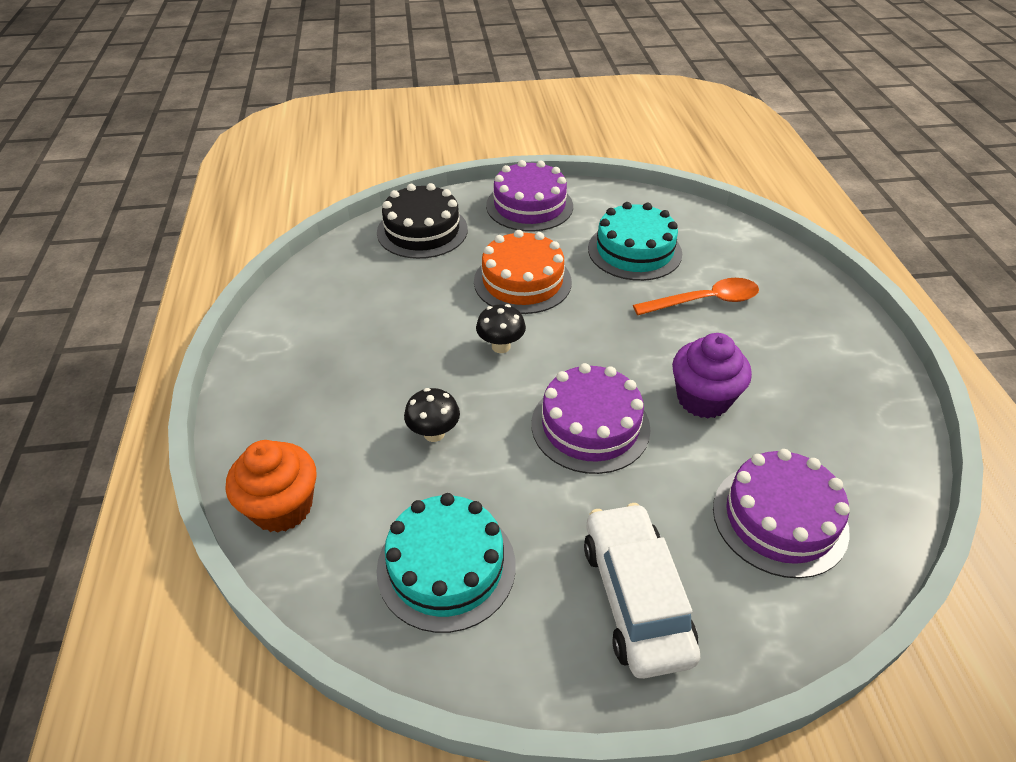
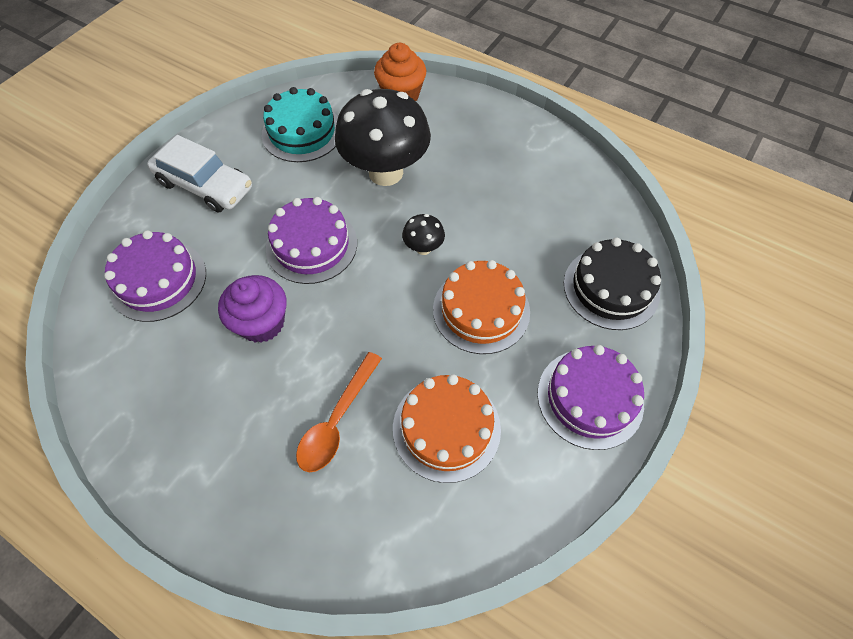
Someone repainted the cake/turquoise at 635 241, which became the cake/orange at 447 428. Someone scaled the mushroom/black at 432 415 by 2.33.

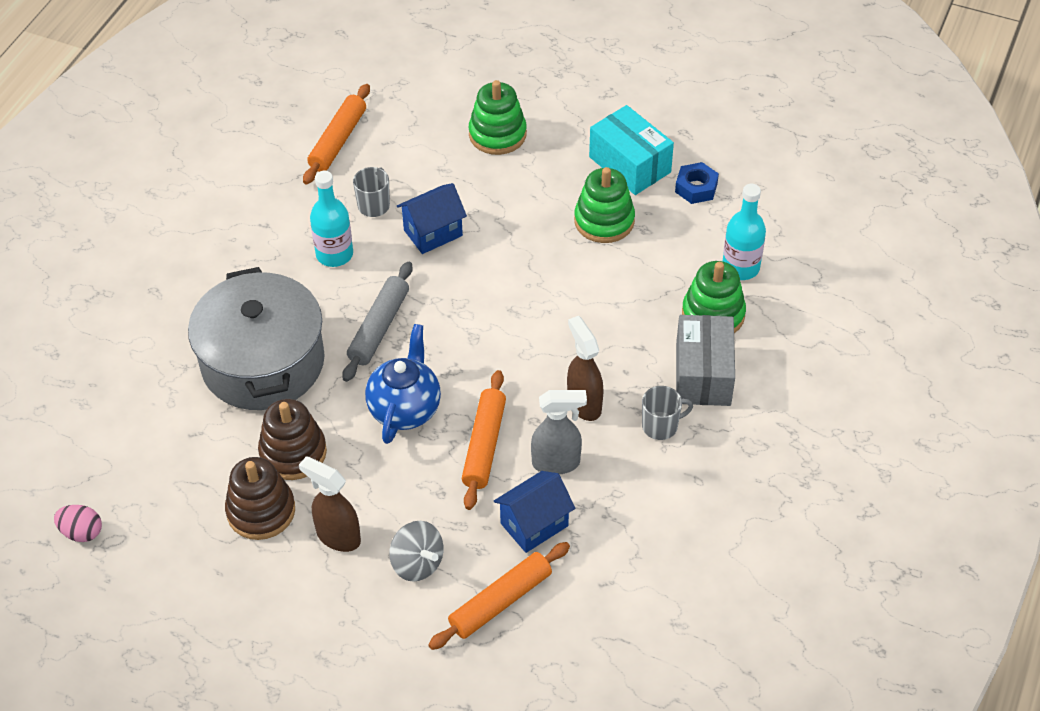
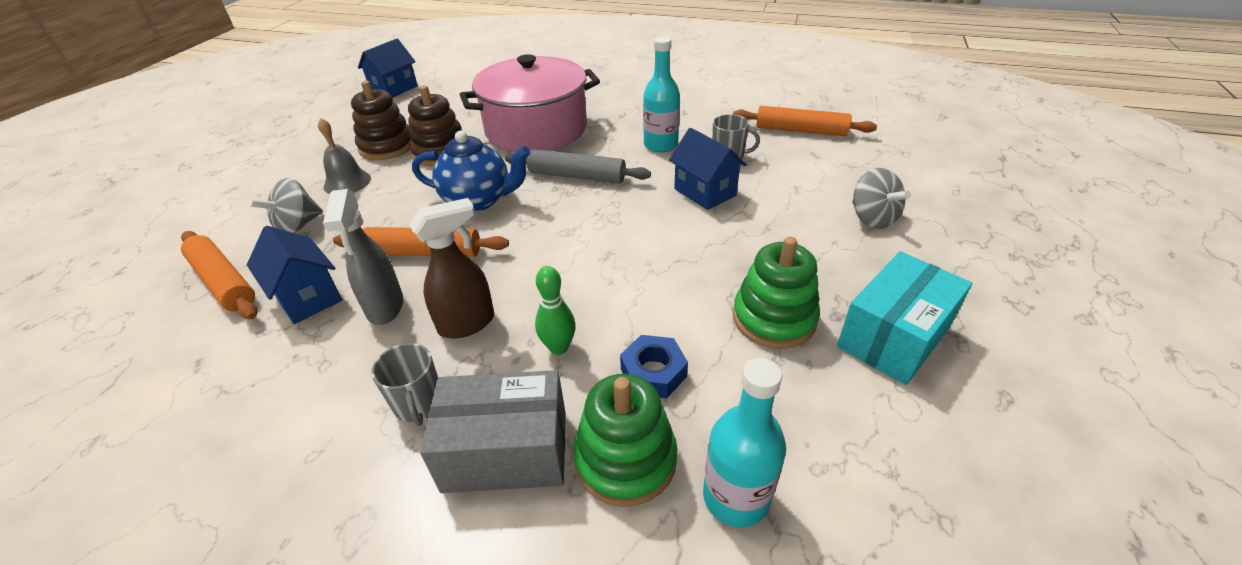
Someone put down the bowling pin/green at 555 310. Someone carried the nut/blue from 697 183 to 654 366. Someone swapped the egg/pink at 78 523 for the house/blue at 388 68. Someone swapped the spray bottle/brown at 330 504 for the bell/grey at 344 156. Someone swapped the stacking toy/green at 498 117 for the spinning top/grey at 881 198. Someone repainted the pot/grey at 256 338, which became the pot/pink at 530 103.

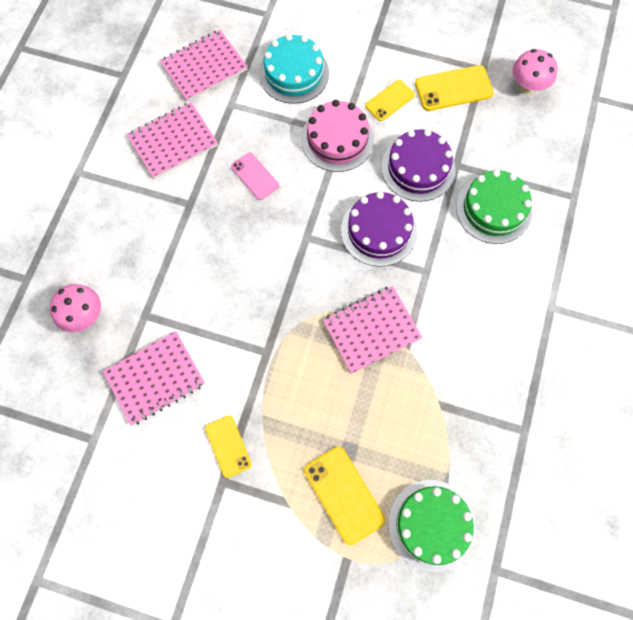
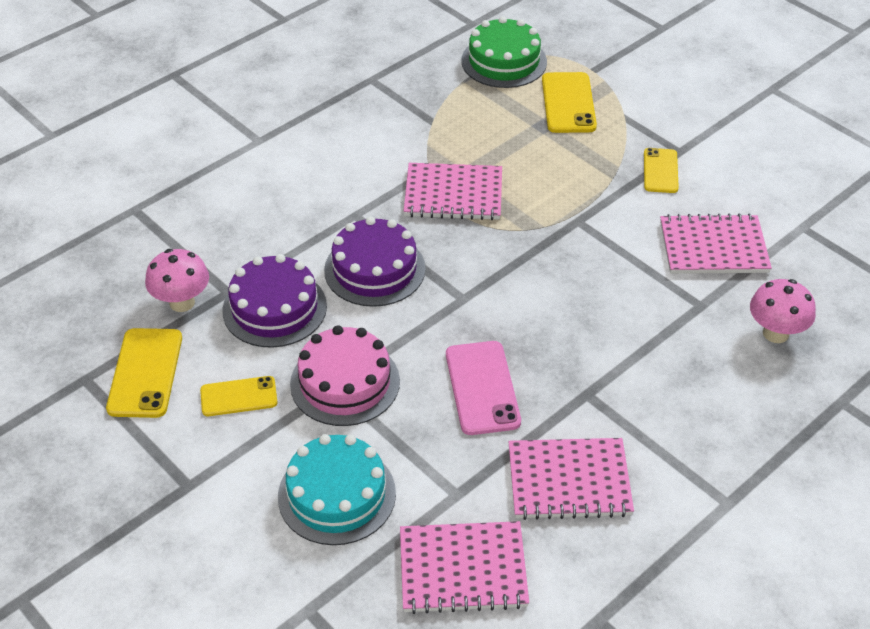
Someone took away the cake/green at 494 207. Someone carried the mushroom/pink from 535 71 to 177 280. Someone rotated the phone/yellow at 454 88 by 75 degrees clockwise. Someone scaled the phone/pink at 255 176 by 1.52.

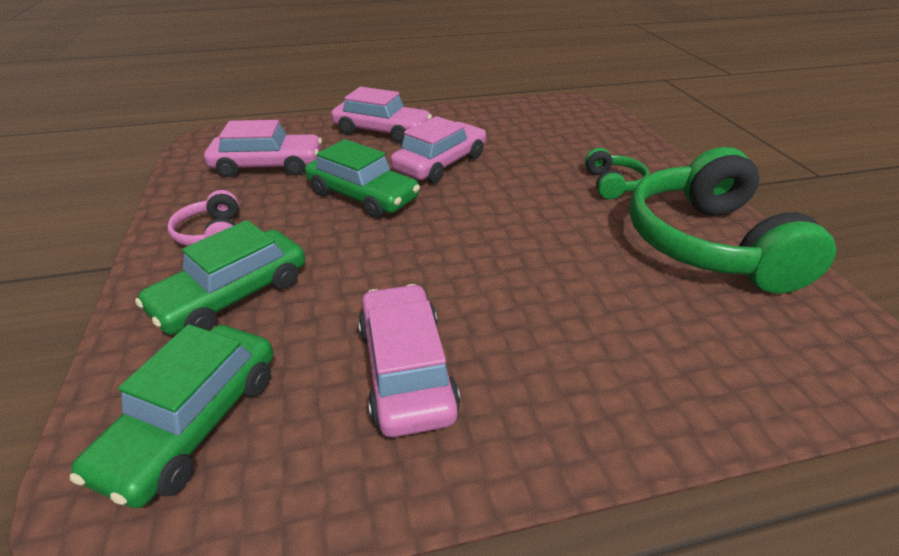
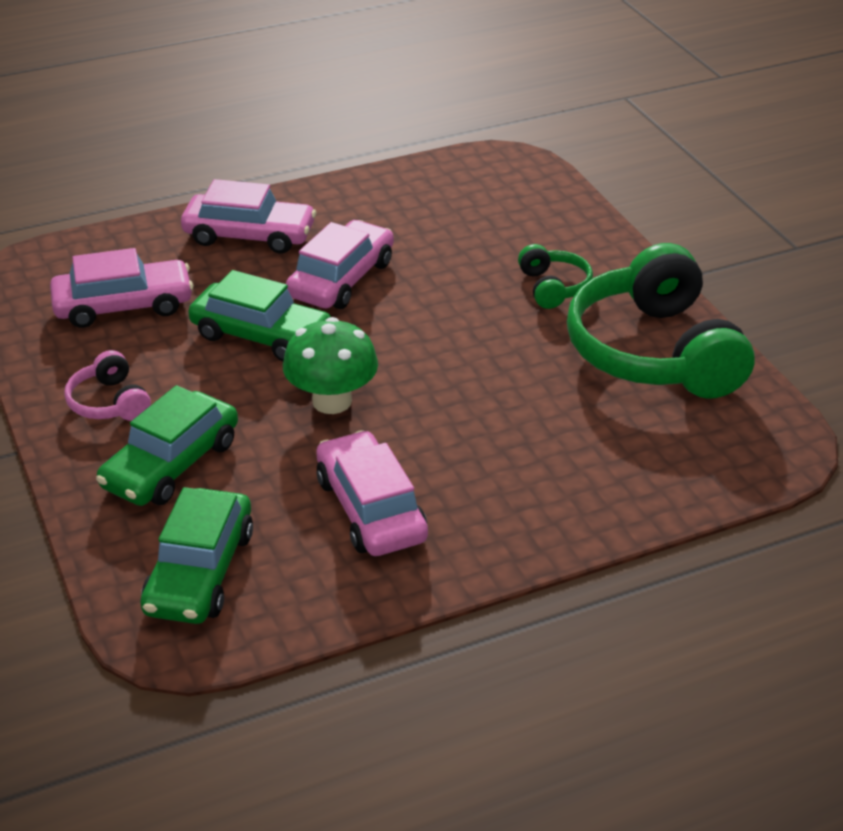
Someone put down the mushroom/green at 330 365.

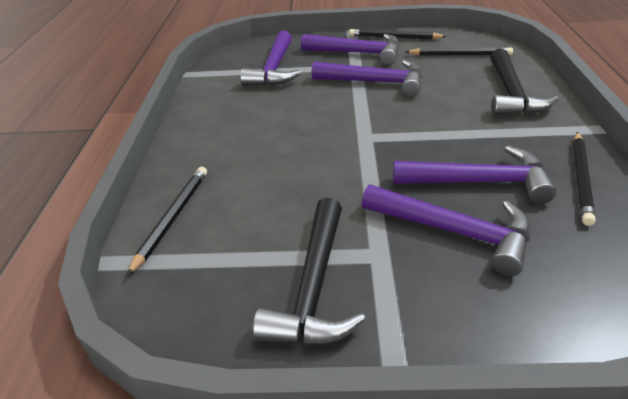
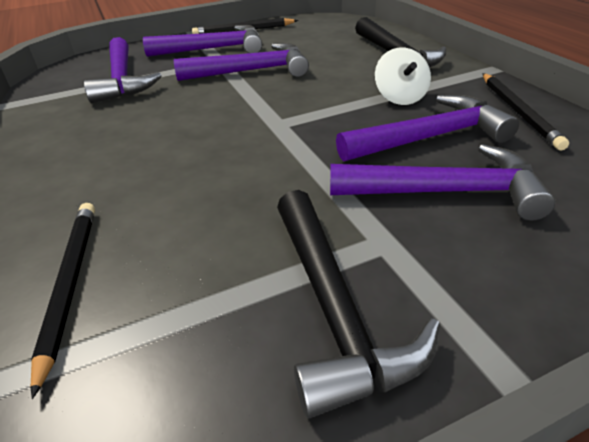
Someone took away the pencil/black at 459 51. Someone put down the spinning top/white at 403 76.

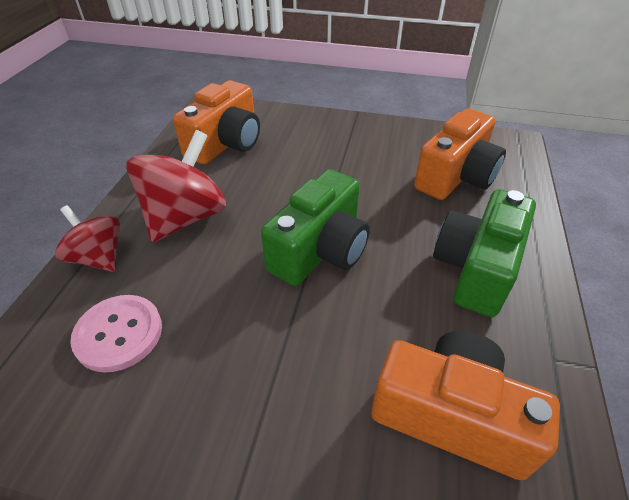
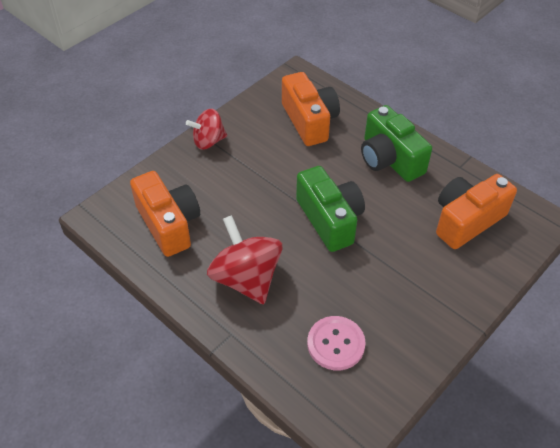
Someone carried the spinning top/red from 87 238 to 206 129.

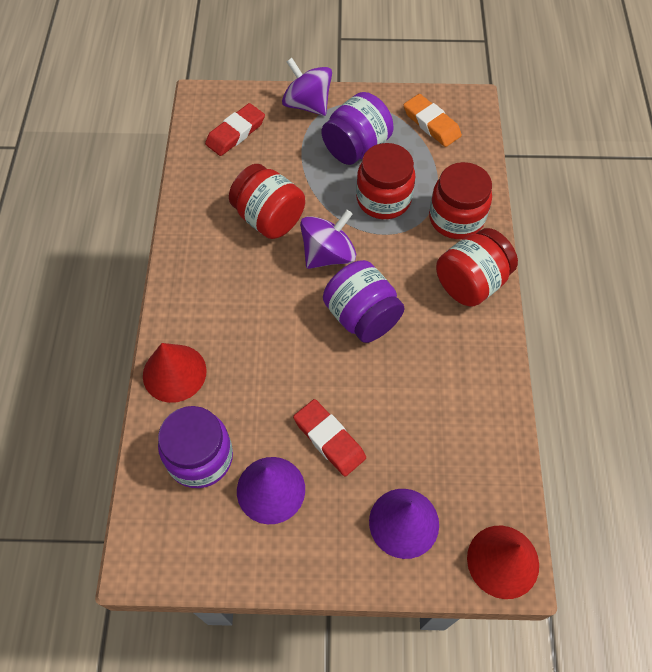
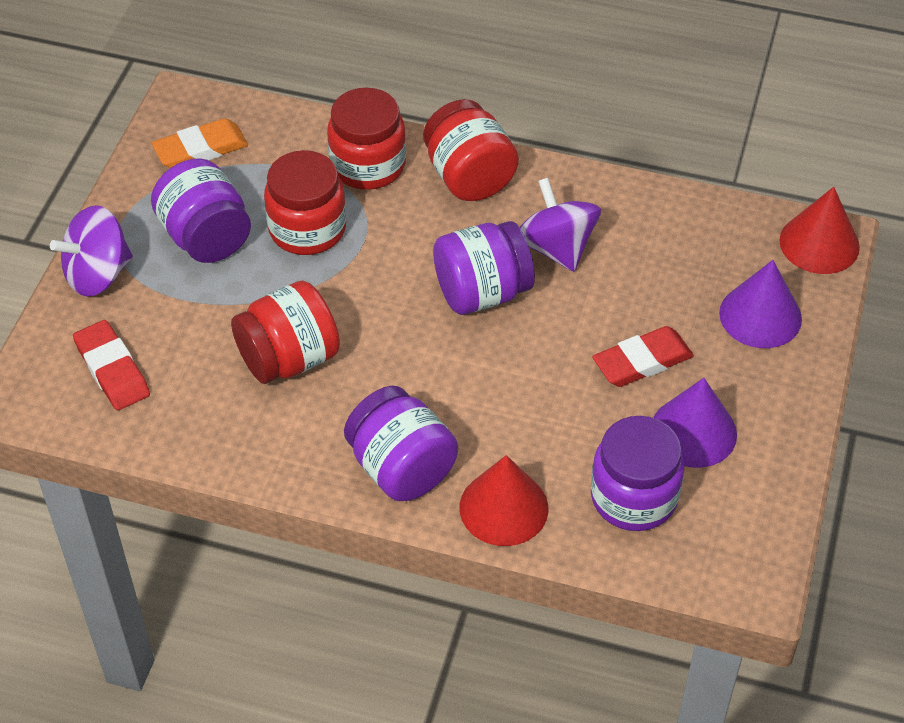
Someone put down the jar/purple at 401 443. Someone carried the spinning top/purple from 328 239 to 560 225.

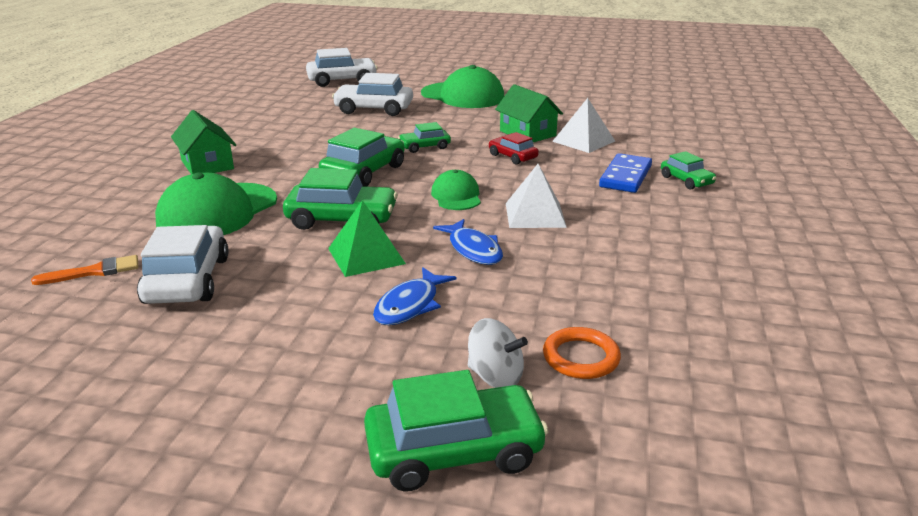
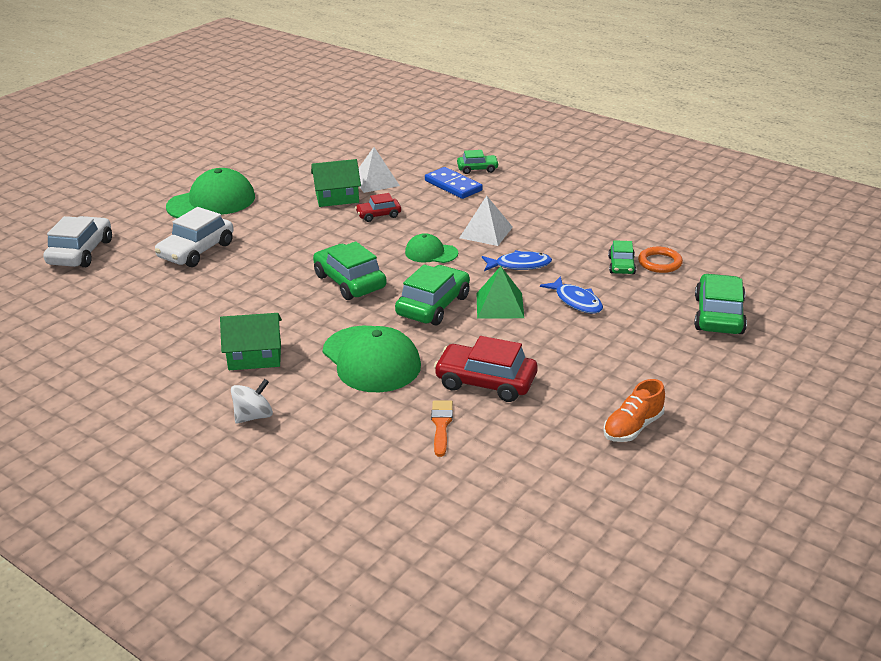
Someone put down the shoe/orange at 634 410. Someone carried the car/green from 424 137 to 622 257. Someone carried the spinning top/white from 498 353 to 252 401. Someone repainted the car/white at 183 264, which became the car/red at 486 369.

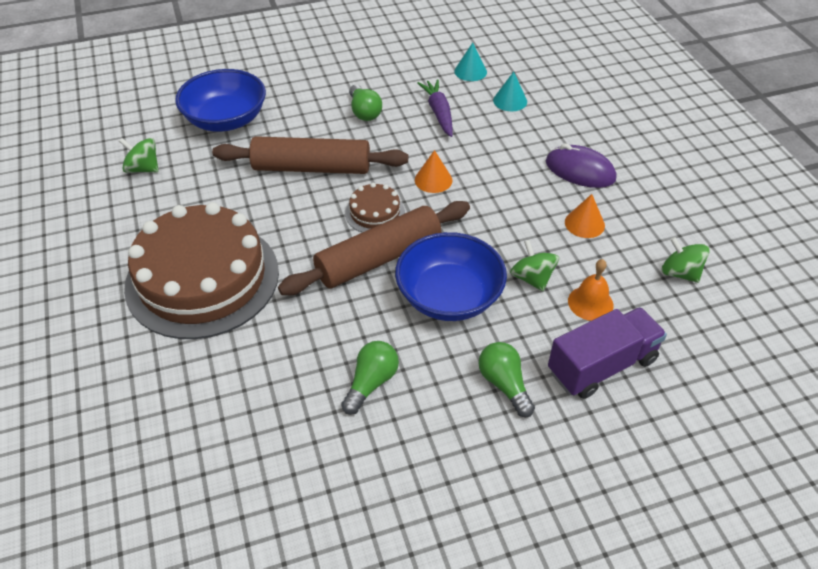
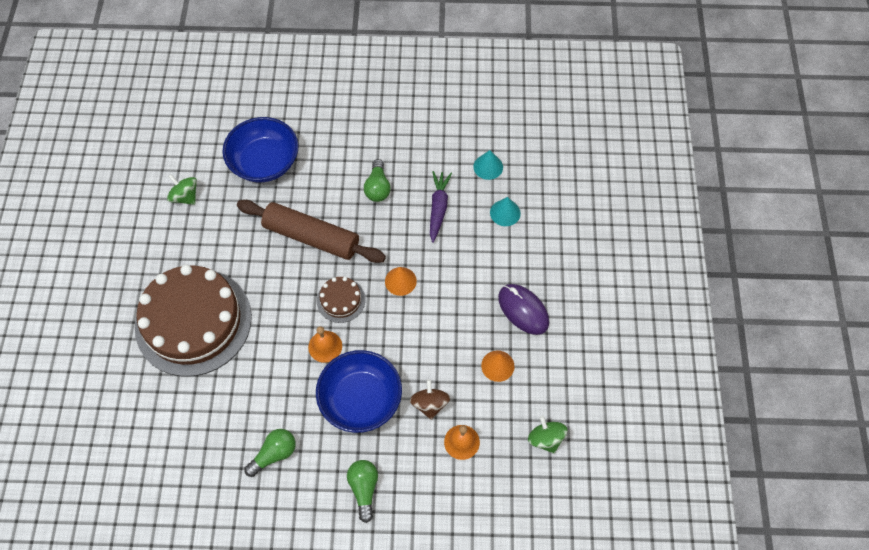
Someone took away the truck/purple at 607 353. Someone swapped the rolling pin/brown at 374 248 for the bell/orange at 325 344. Someone repainted the spinning top/green at 534 265, which became the spinning top/brown at 430 399.

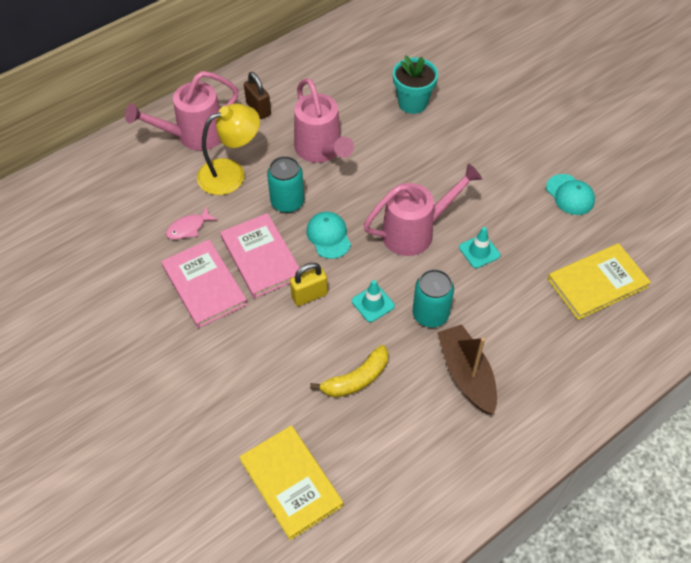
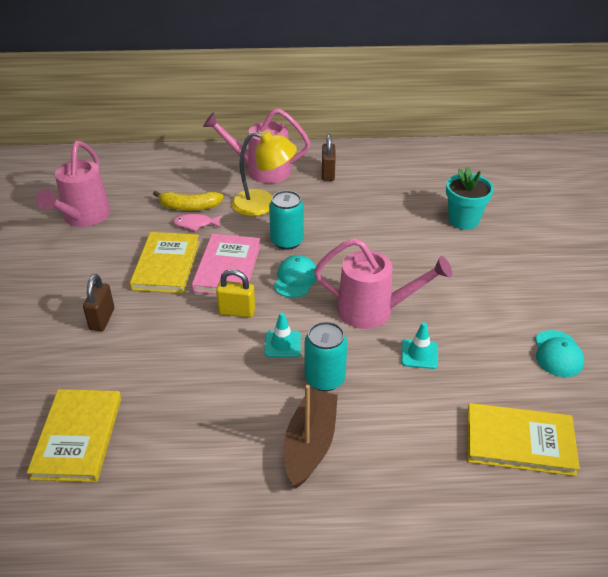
Someone put down the padlock/brown at 98 302. Someone carried the watering can/pink from 324 120 to 73 184. Someone carried the banana/yellow from 349 371 to 188 201. Someone repainted the book/pink at 204 283, which became the book/yellow at 165 262.

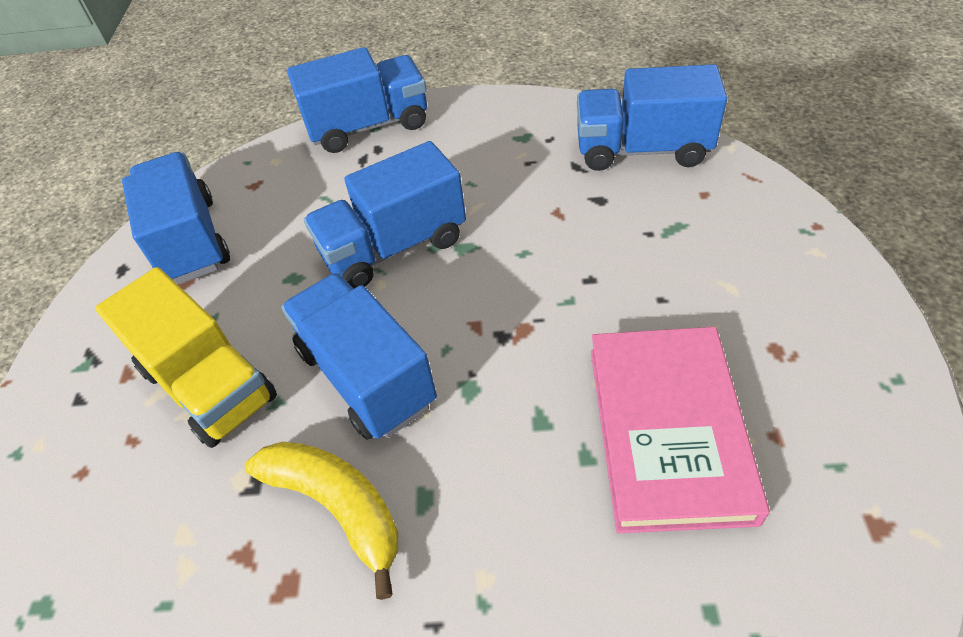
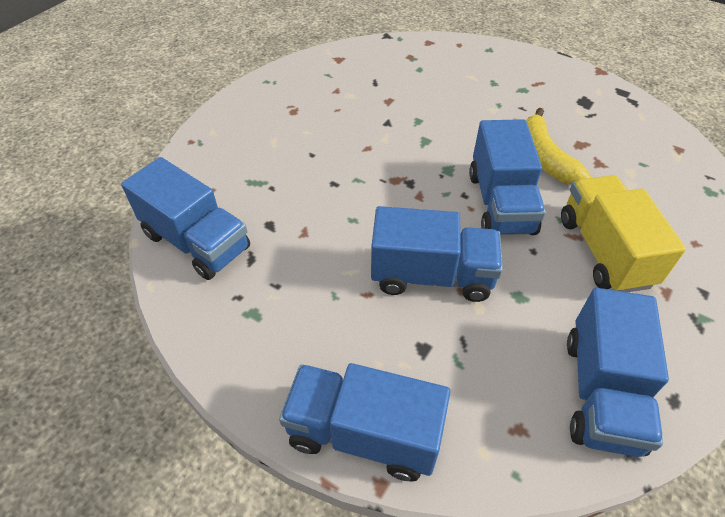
Someone took away the book/pink at 680 430.

